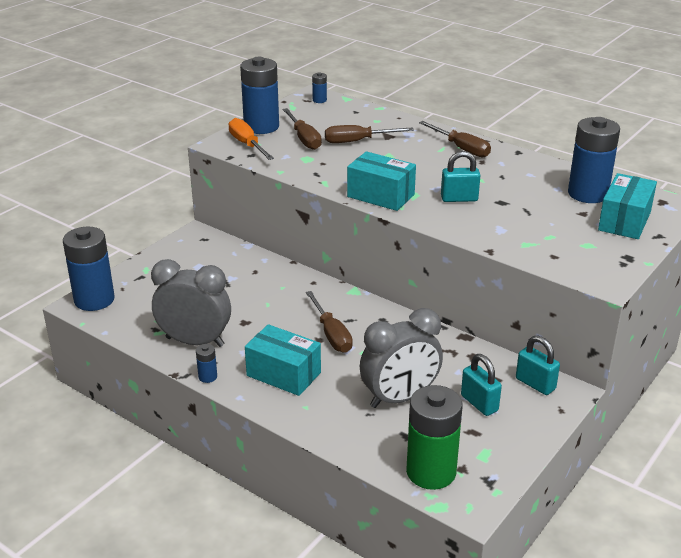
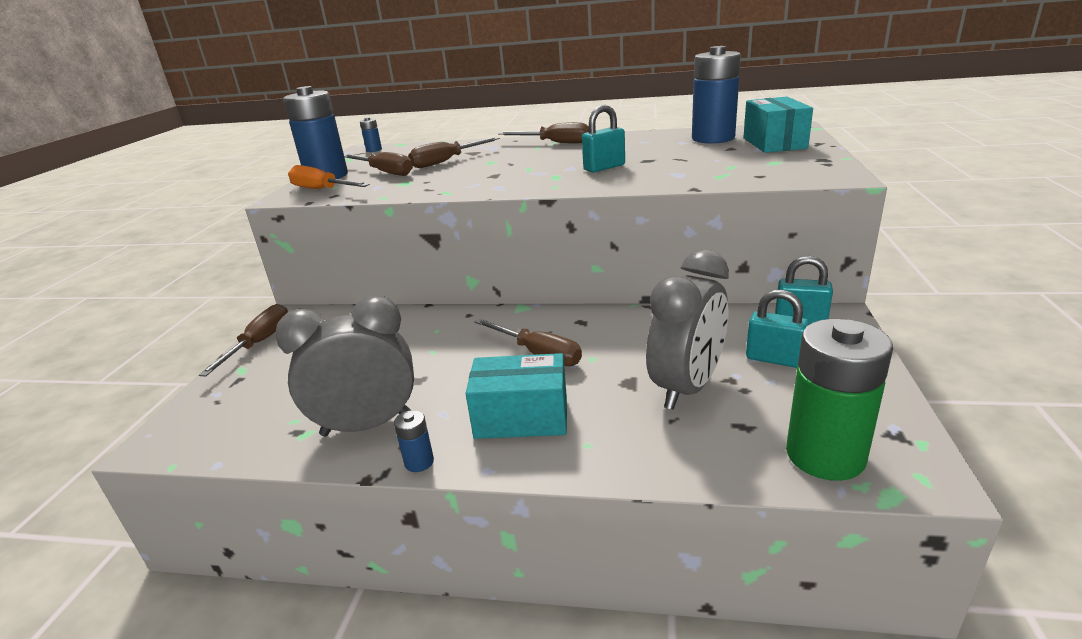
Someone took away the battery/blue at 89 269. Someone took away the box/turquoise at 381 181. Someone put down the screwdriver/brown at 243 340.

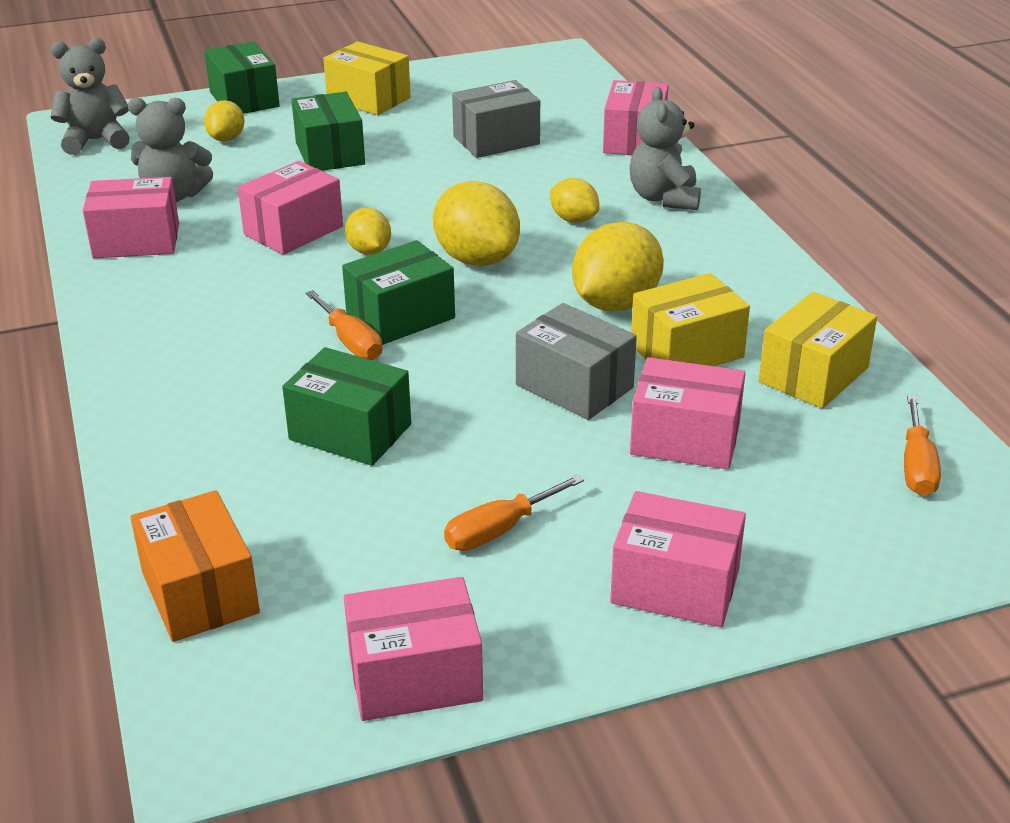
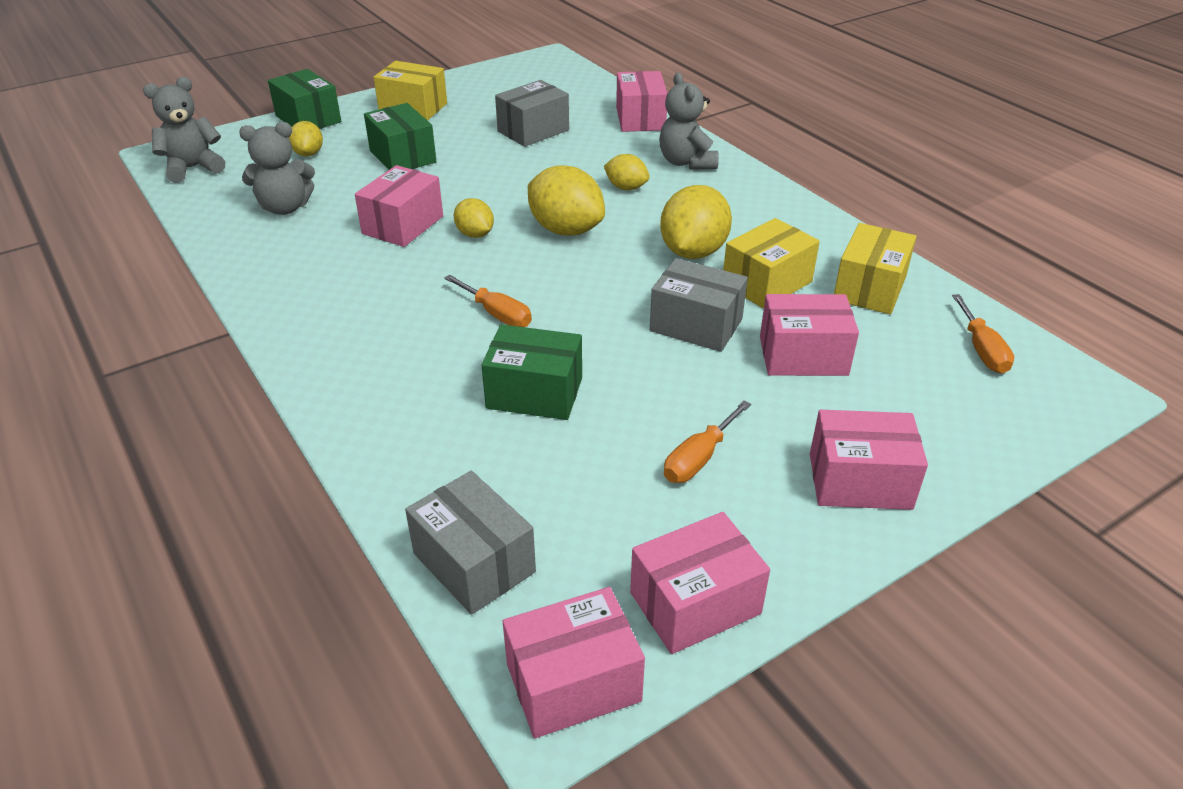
Someone took away the box/green at 398 292. Someone carried the box/pink from 131 217 to 574 662. Someone repainted the box/orange at 195 566, which became the box/grey at 470 543.

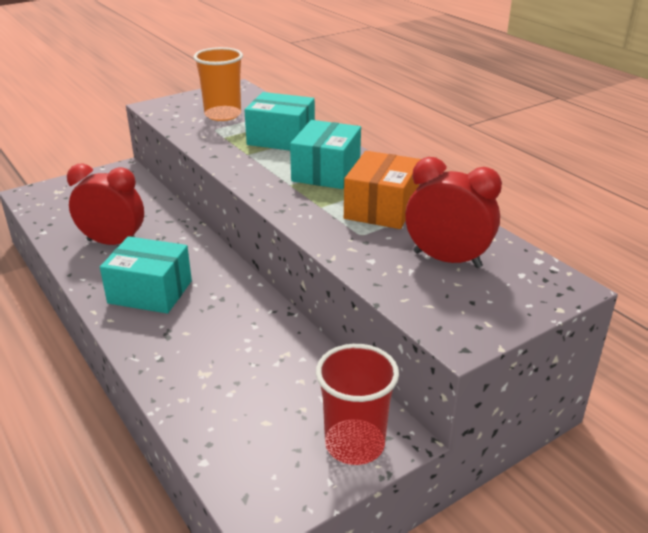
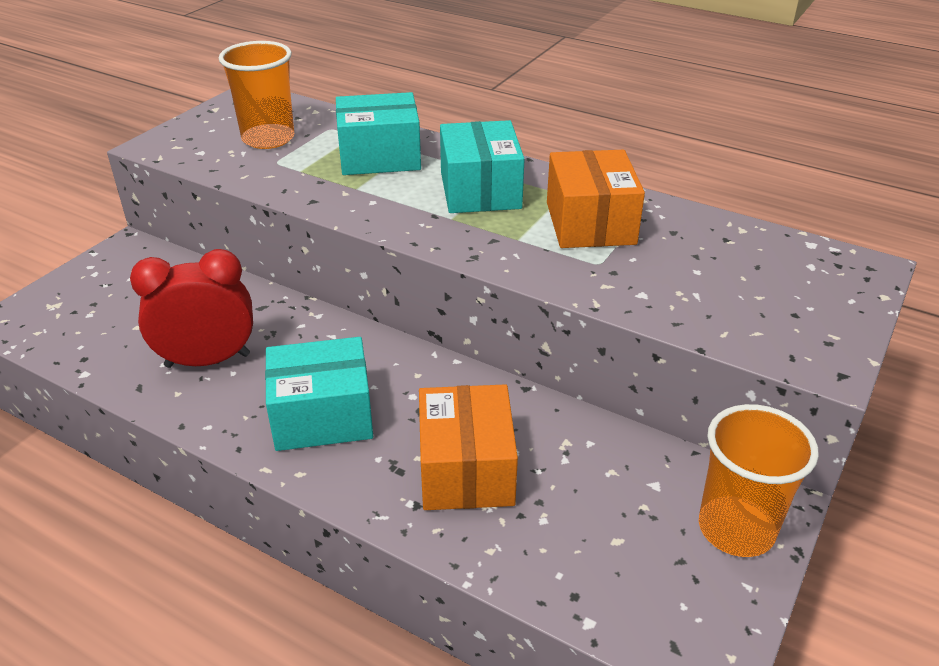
Someone took away the clock/red at 453 212. Someone put down the box/orange at 468 447. Someone repainted the cup/red at 357 404, which became the cup/orange at 759 480.

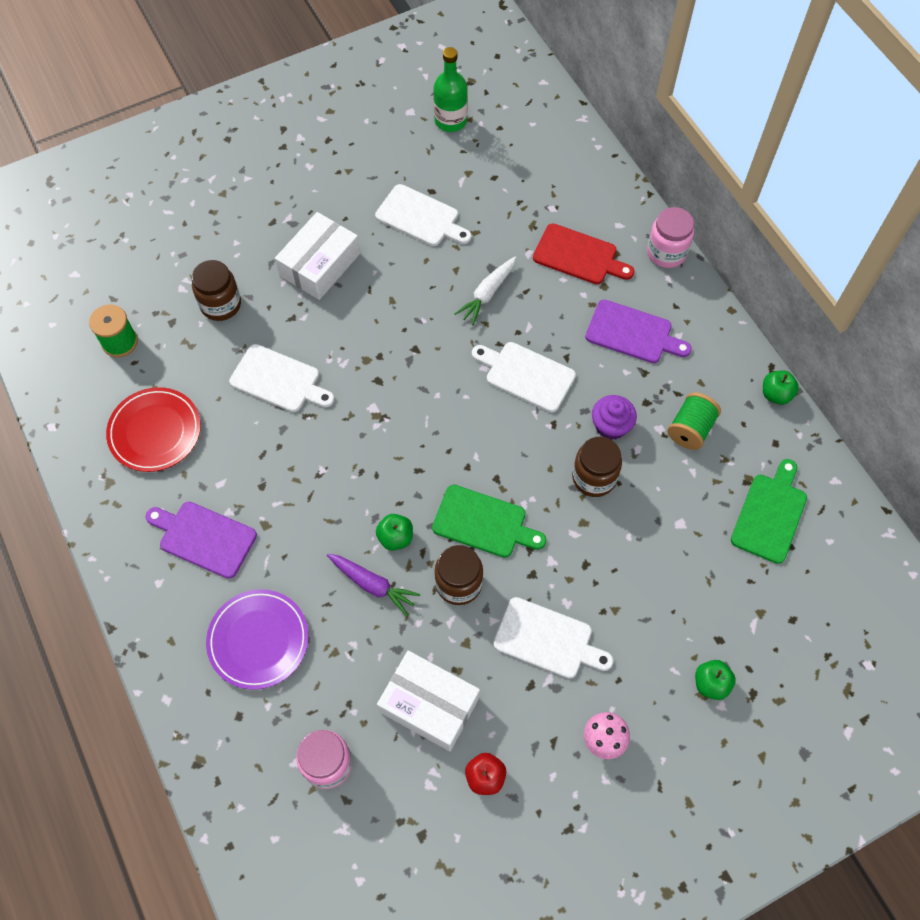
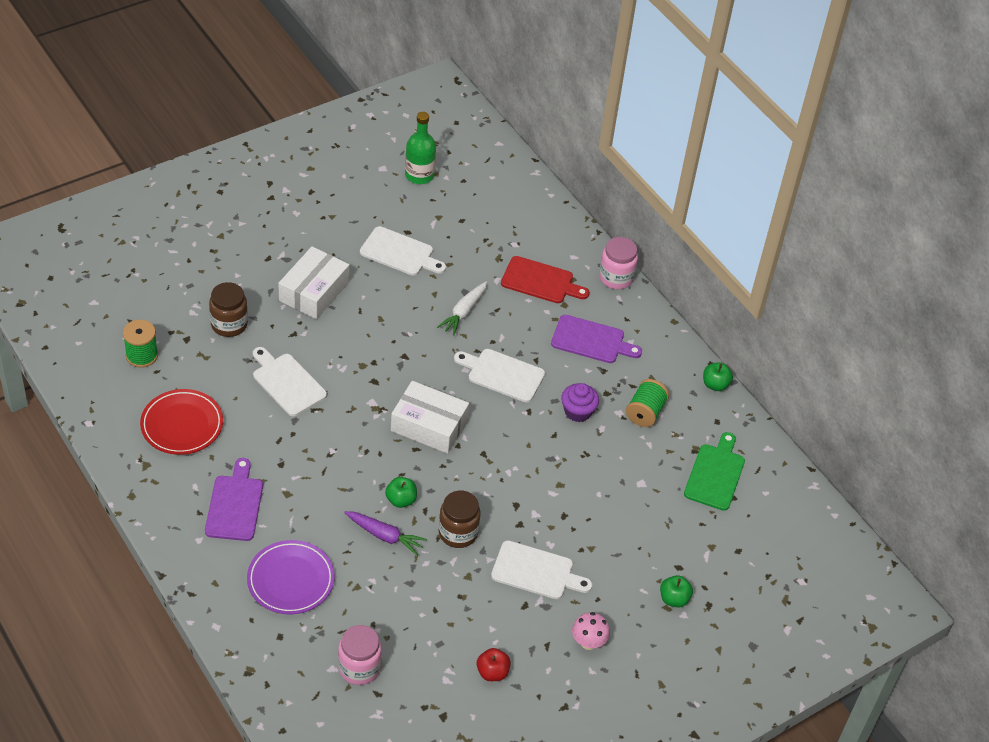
Someone took away the cutting board/green at 489 521. Someone took away the jar/brown at 597 467. Someone carried the box/white from 428 701 to 430 417. Someone rotated the cutting board/purple at 201 540 by 75 degrees clockwise. Someone rotated the cutting board/white at 281 378 by 150 degrees counterclockwise.

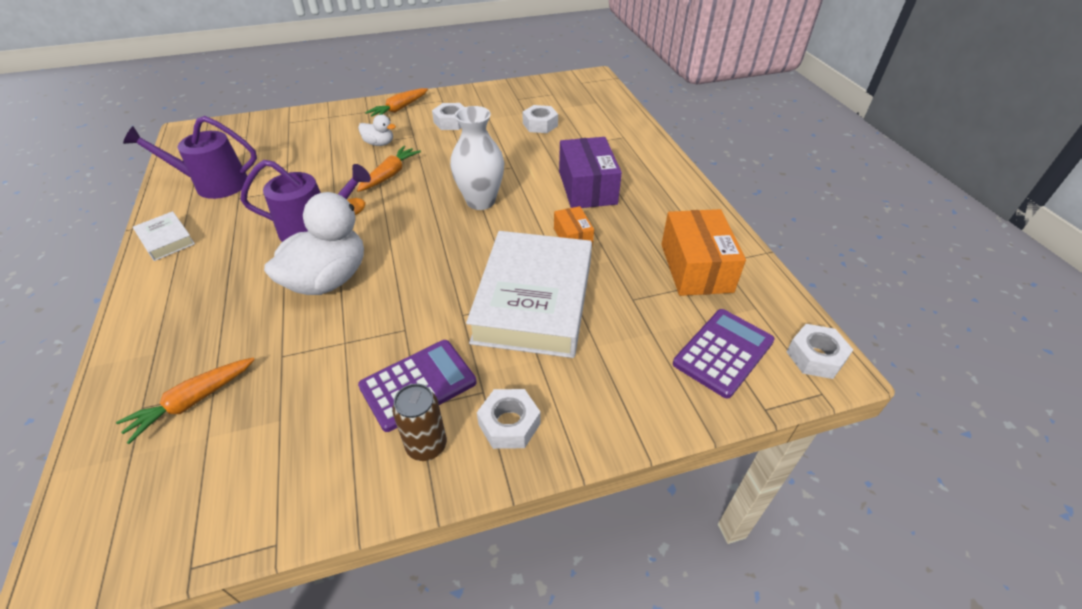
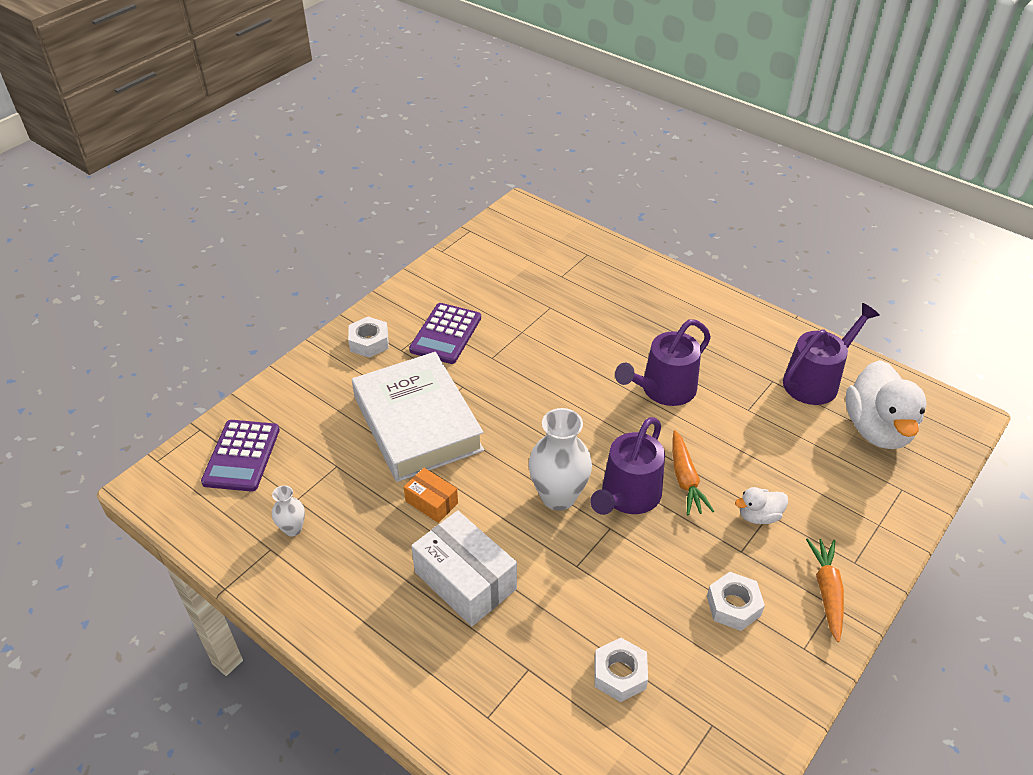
Someone took away the carrot/orange at 185 401. Someone took away the book/white at 164 236. Someone took away the can/brown at 419 422. Someone took away the nut/white at 820 351. Someone put down the watering can/purple at 627 466. Someone carried the duck/white from 315 243 to 886 404. Someone swapped the box/orange at 703 252 for the vase/white at 288 510. Someone repainted the box/purple at 590 172, which became the box/white at 464 568.

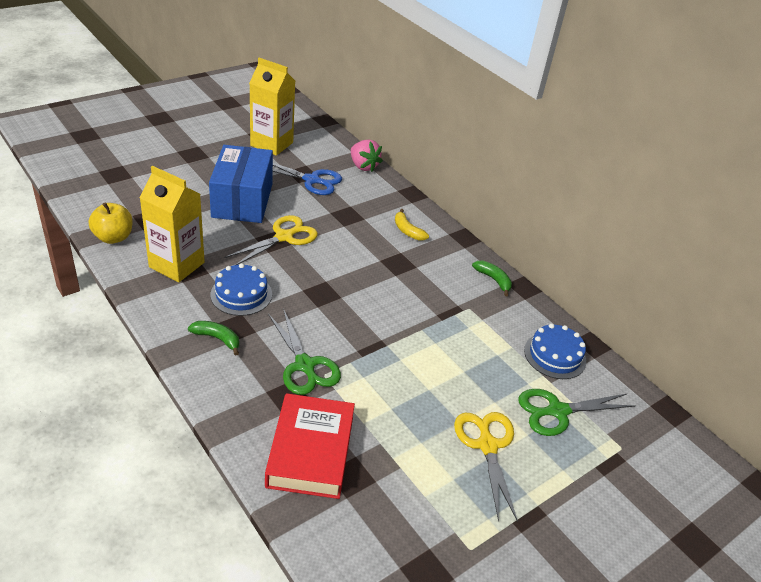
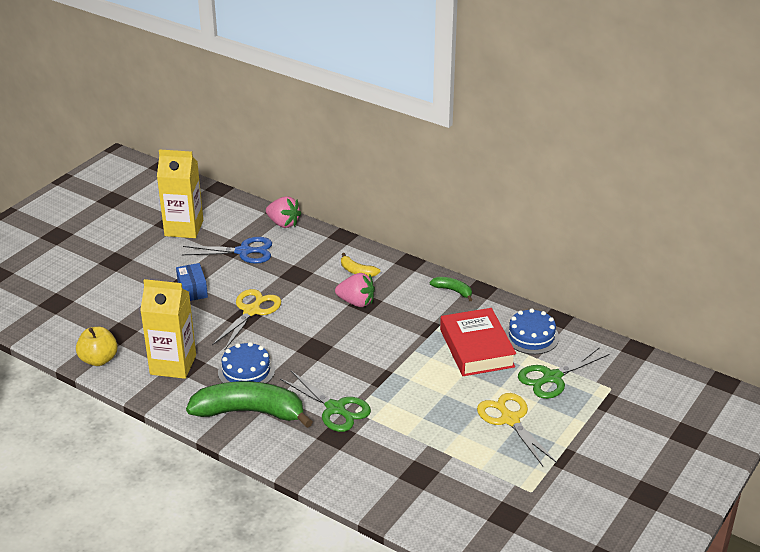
Someone put down the strawberry/pink at 355 290. Someone carried the book/red from 310 446 to 478 342. Someone scaled the banana/green at 213 338 by 2.24. Someone scaled the box/blue at 241 184 by 0.49.

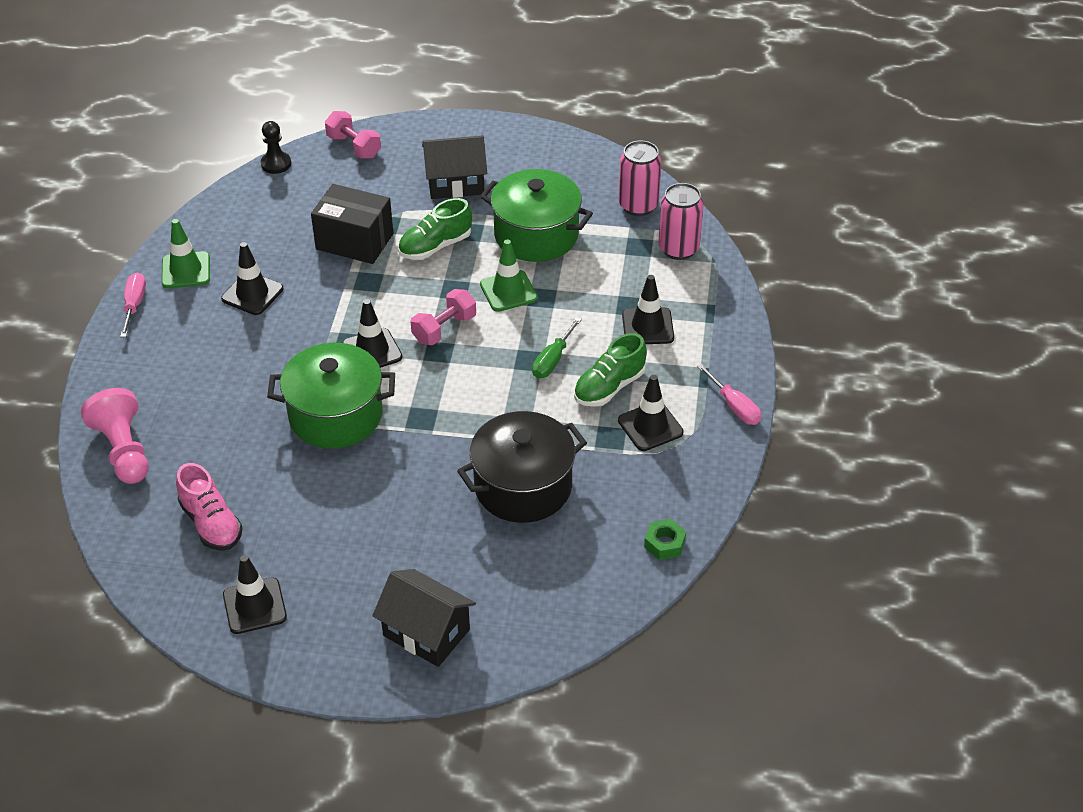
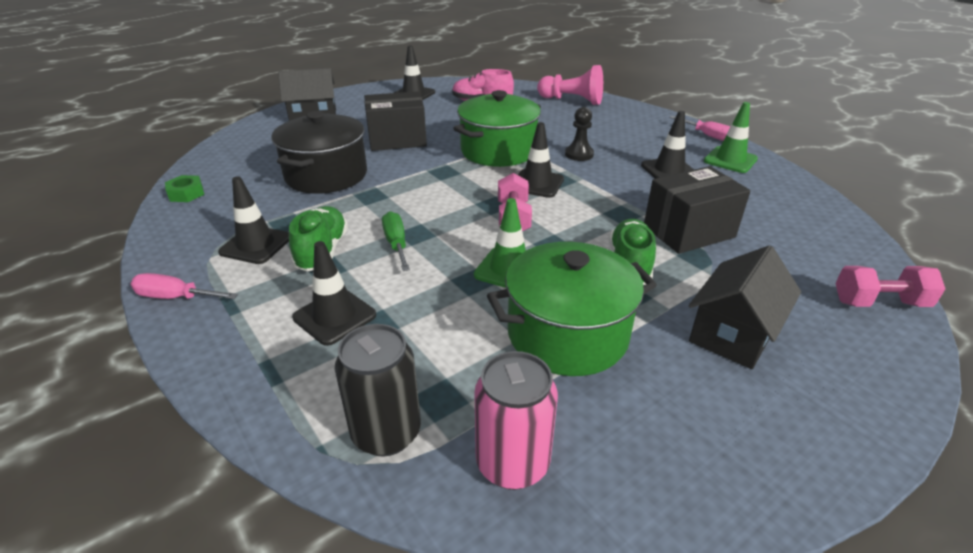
Someone put down the box/black at 395 121. Someone carried the pawn/black from 276 147 to 579 134. Someone repainted the can/pink at 681 221, which became the can/black at 378 390.

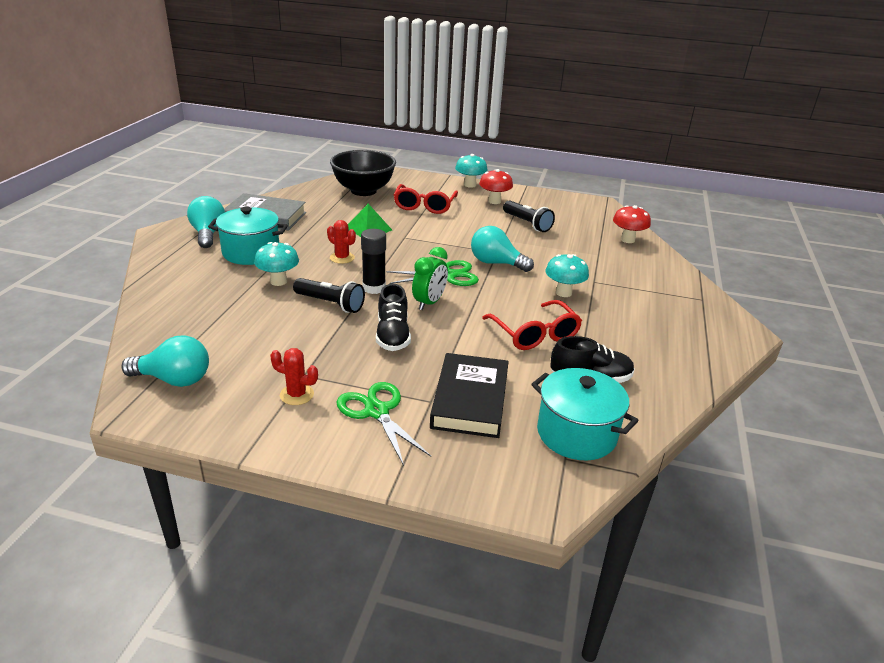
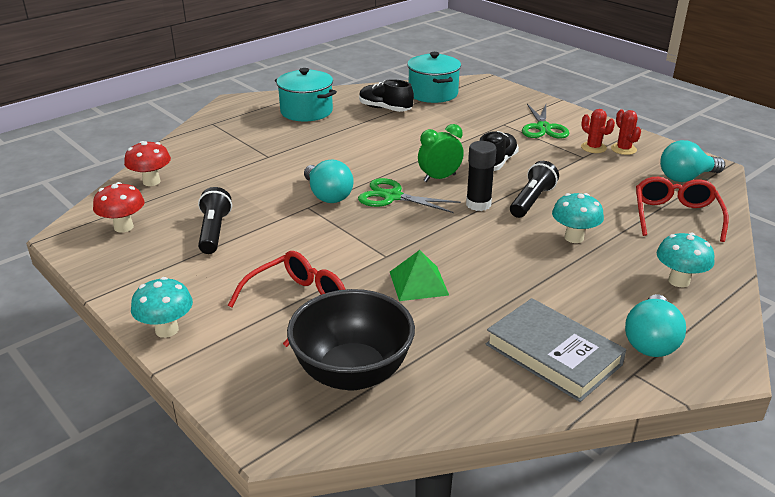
Someone took away the book/black at 469 395. Someone carried the pot/turquoise from 248 236 to 306 94. Someone carried the cactus/red from 341 242 to 626 132. Someone carried the mushroom/red from 496 186 to 119 207. Someone carried the glasses/red from 532 325 to 682 209. Someone carried the mushroom/turquoise from 567 275 to 685 260. Someone rotated the light bulb/turquoise at 165 361 by 60 degrees counterclockwise. Someone rotated the flashlight/black at 329 295 by 60 degrees clockwise.

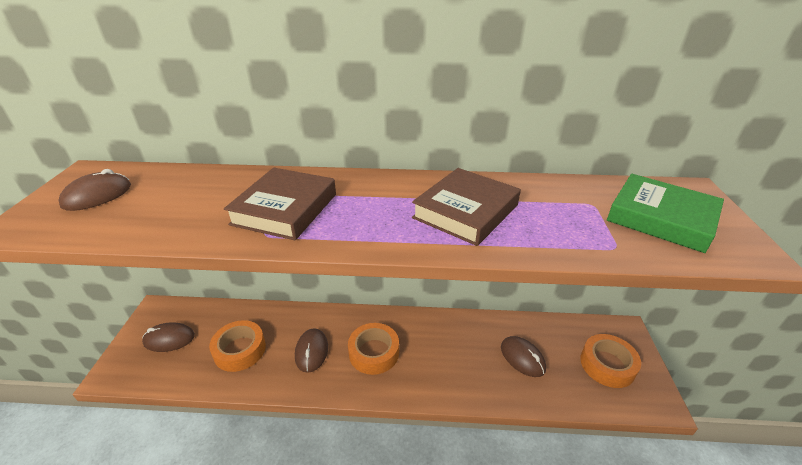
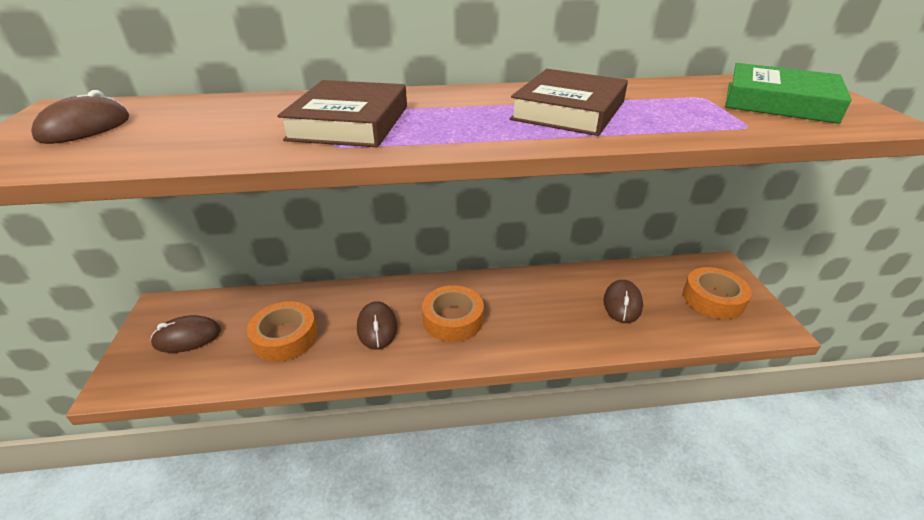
Someone rotated the mouse/brown at 523 356 by 60 degrees clockwise.

